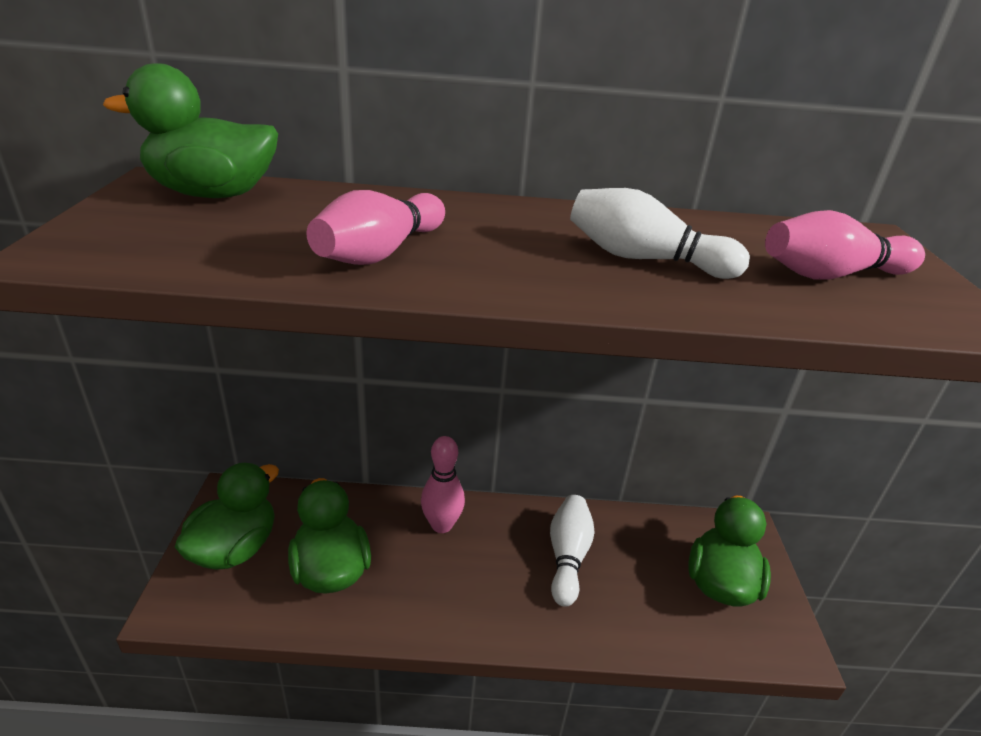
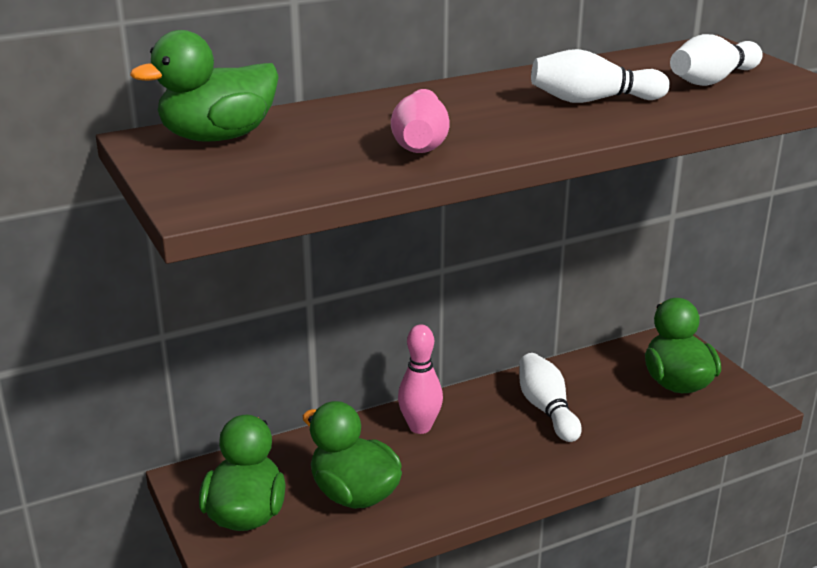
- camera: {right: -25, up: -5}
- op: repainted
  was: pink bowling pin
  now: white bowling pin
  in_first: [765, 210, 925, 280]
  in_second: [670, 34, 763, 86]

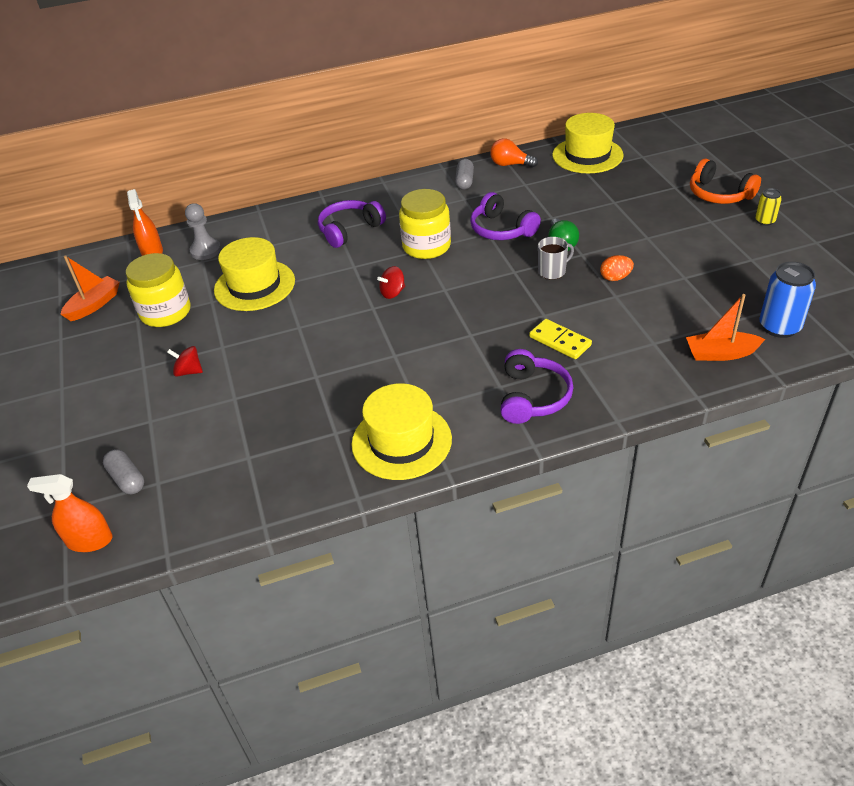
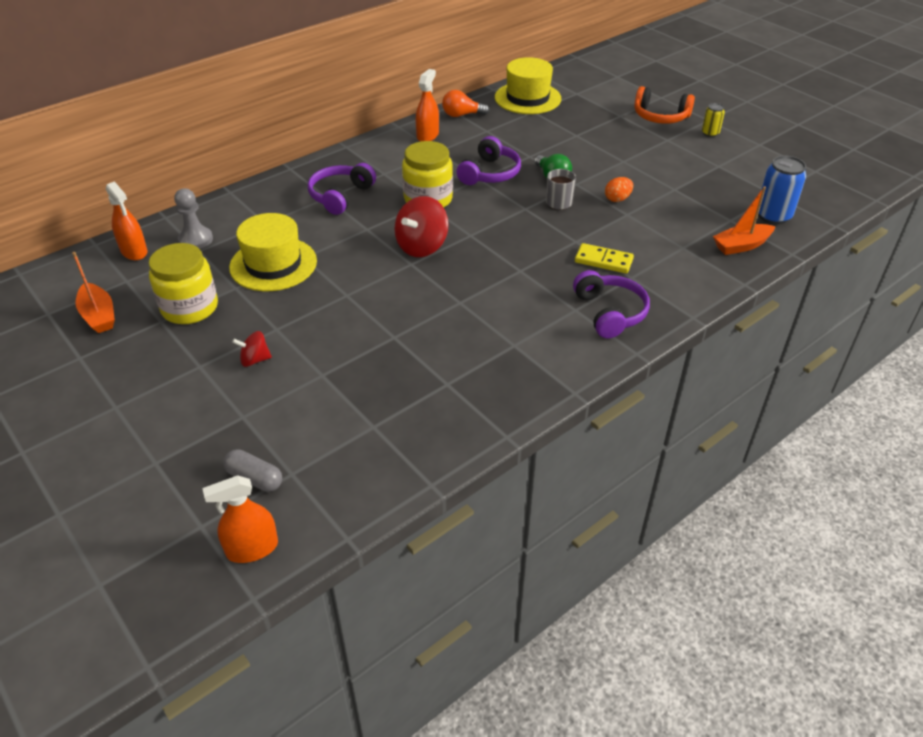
- camera: {right: -25, up: 0}
- op: swapped
  was: grey capsule
  now: orange spray bottle
  in_first: [455, 159, 474, 190]
  in_second: [416, 69, 439, 141]
- op: rotated
  was: purple headphones
  in_first: [470, 192, 541, 240]
  in_second: [457, 136, 521, 185]
  clockwise: -90
- op: rotated
  was: orange boat
  in_first: [60, 255, 120, 321]
  in_second: [72, 252, 115, 333]
  clockwise: 135
- op: scaled
  was: red spinning top
  in_first: [377, 266, 405, 299]
  in_second: [394, 196, 449, 257]
  ratio: 1.81
- op: gone
  was: yellow hat
  in_first: [351, 383, 452, 480]

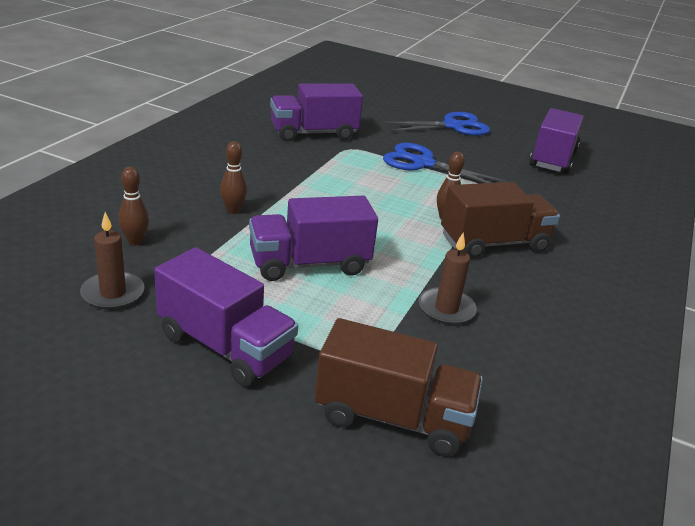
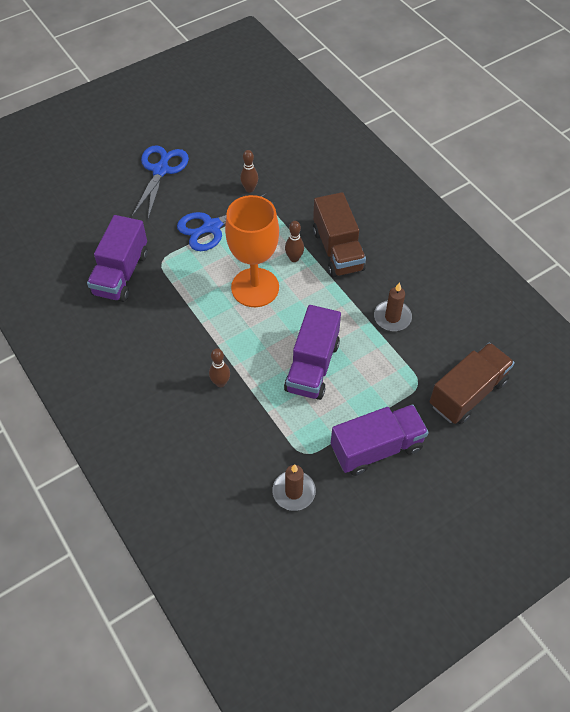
- camera: {right: -55, up: 25}
- op: gone
  was: purple truck
  in_first: [529, 108, 584, 174]
- op: shifted
  was: brown bowling pin
  in_first: [118, 167, 149, 245]
  in_second: [240, 150, 258, 192]
- op: rotated
  was: brown truck
  in_first: [441, 182, 560, 258]
  in_second: [313, 192, 366, 278]
  clockwise: 150
- op: new
  now: orange goblet
  in_second: [225, 195, 279, 307]

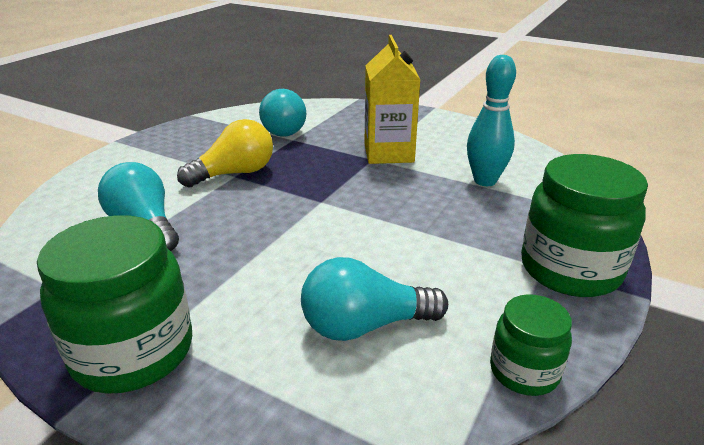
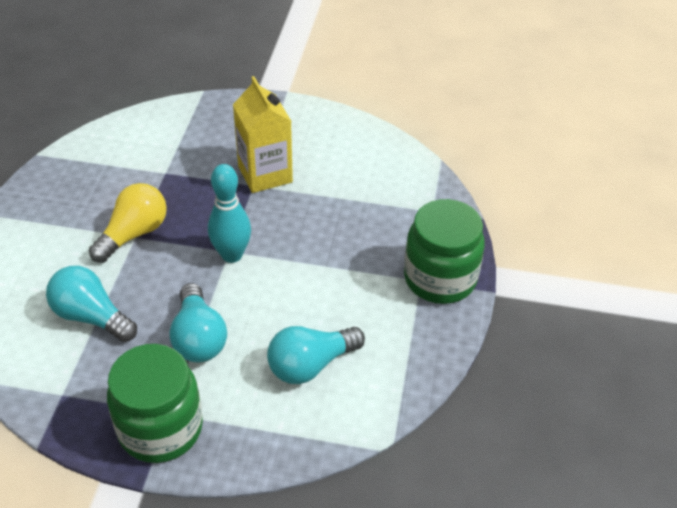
- camera: {right: -20, up: 15}
- op: shifted
  was: turquoise bowling pin
  in_first: [467, 55, 516, 186]
  in_second: [208, 164, 251, 263]
- op: shifted
  was: turquoise light bulb
  in_first: [259, 89, 306, 137]
  in_second: [169, 283, 227, 363]
- op: gone
  was: green jar
  in_first: [490, 294, 572, 396]

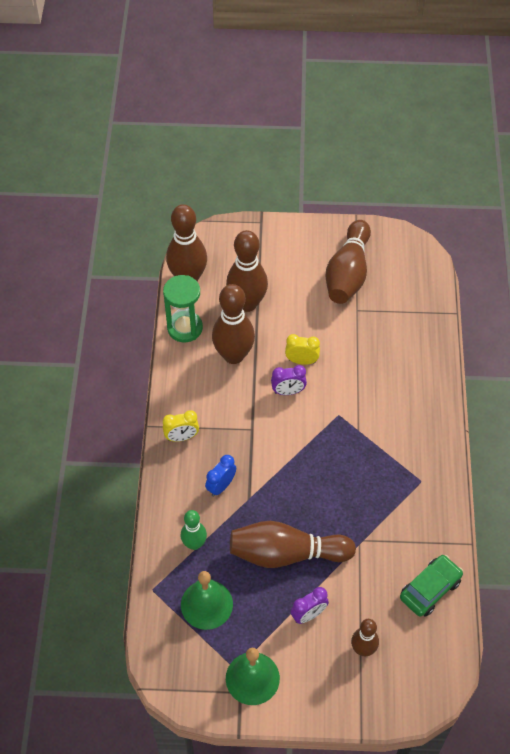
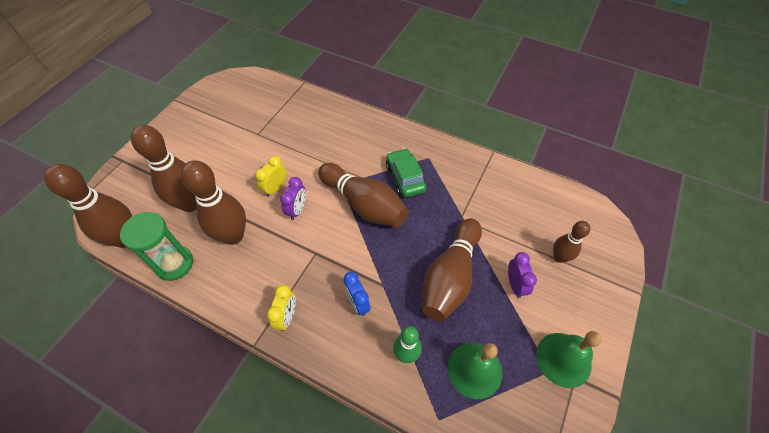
- camera: {right: -65, up: 0}
- op: shifted
  was: brown bowling pin
  in_first: [325, 220, 371, 304]
  in_second: [318, 163, 408, 227]
- op: shifted
  was: green car
  in_first: [400, 555, 463, 617]
  in_second: [386, 148, 427, 198]

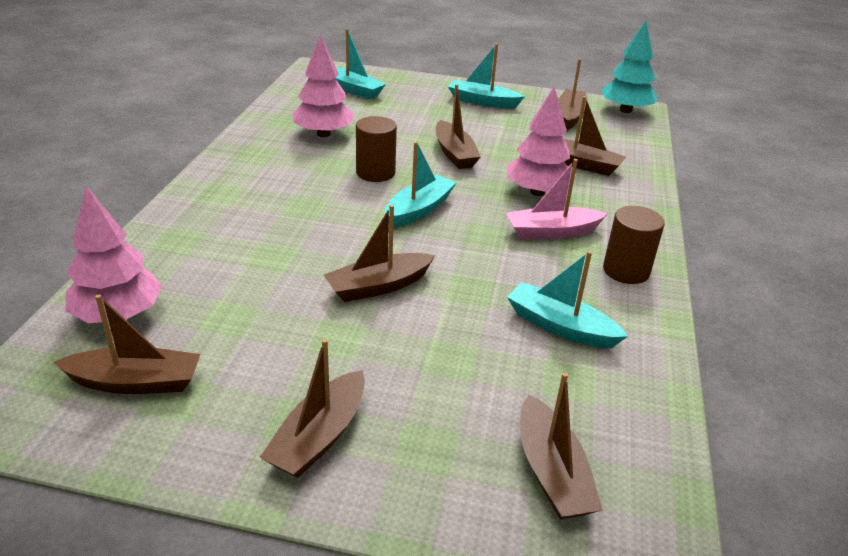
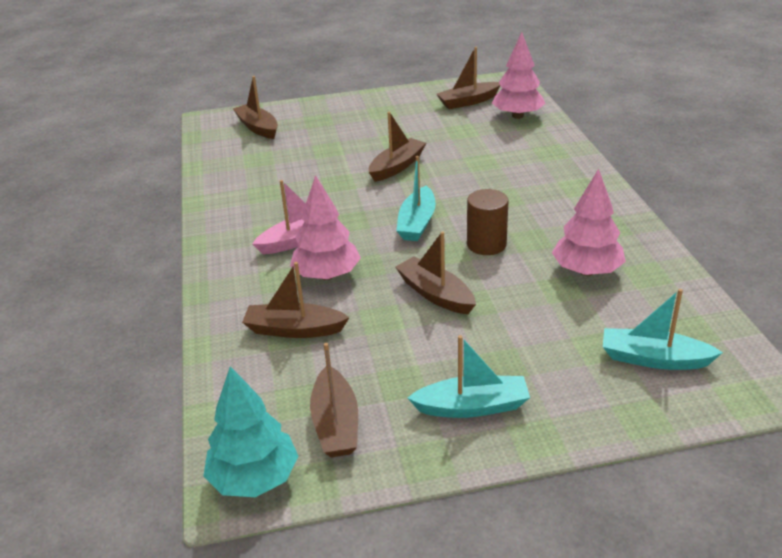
- camera: {right: 160, up: 0}
- op: gone
  was: brown cylinder
  in_first: [603, 206, 664, 284]
- op: gone
  was: turquoise boat
  in_first: [507, 251, 628, 348]
- op: gone
  was: brown boat
  in_first: [260, 339, 365, 478]

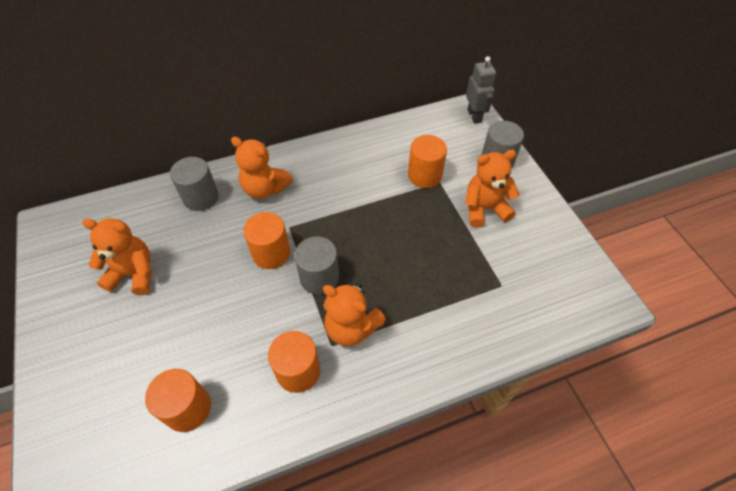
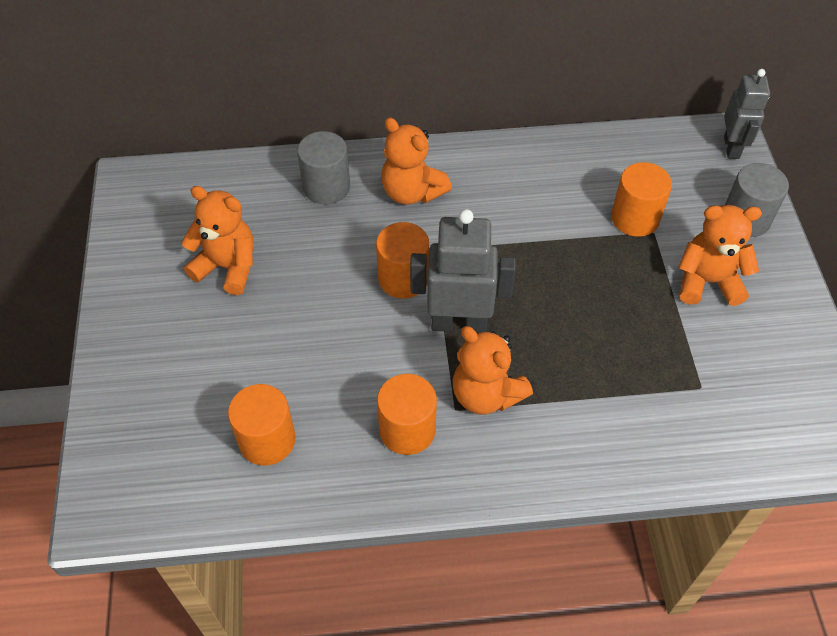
- camera: {right: 15, up: 0}
- op: swapped
  was: grey cylinder
  now: grey robot
  in_first: [294, 237, 339, 295]
  in_second: [410, 209, 516, 333]

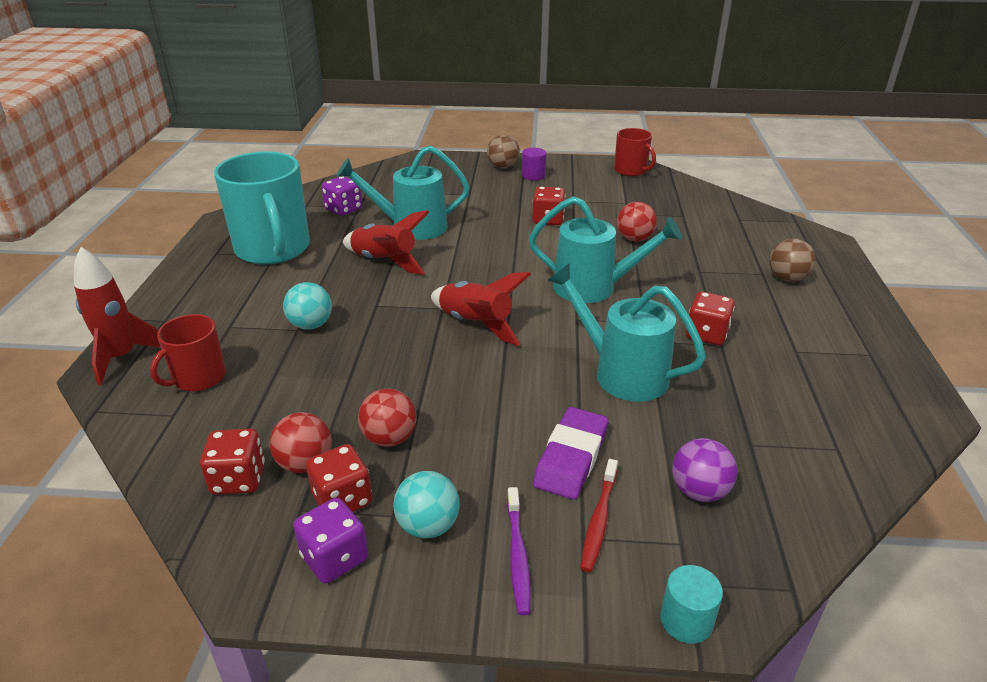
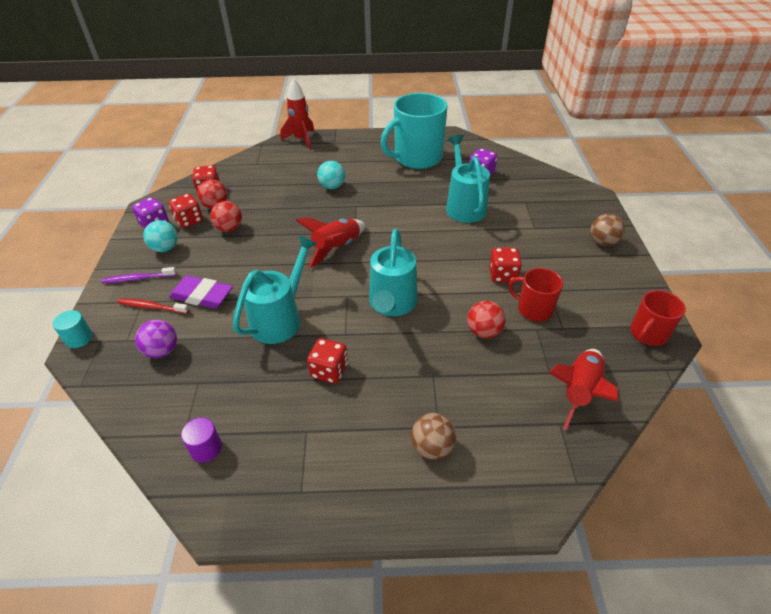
- camera: {right: 85, up: 10}
- op: shifted
  was: purple cylinder
  in_first: [522, 148, 546, 181]
  in_second: [181, 417, 222, 462]
- op: shifted
  was: red rocket
  in_first: [343, 210, 429, 275]
  in_second: [549, 349, 618, 430]
- op: shifted
  was: red mug
  in_first: [150, 314, 226, 391]
  in_second: [508, 268, 563, 322]

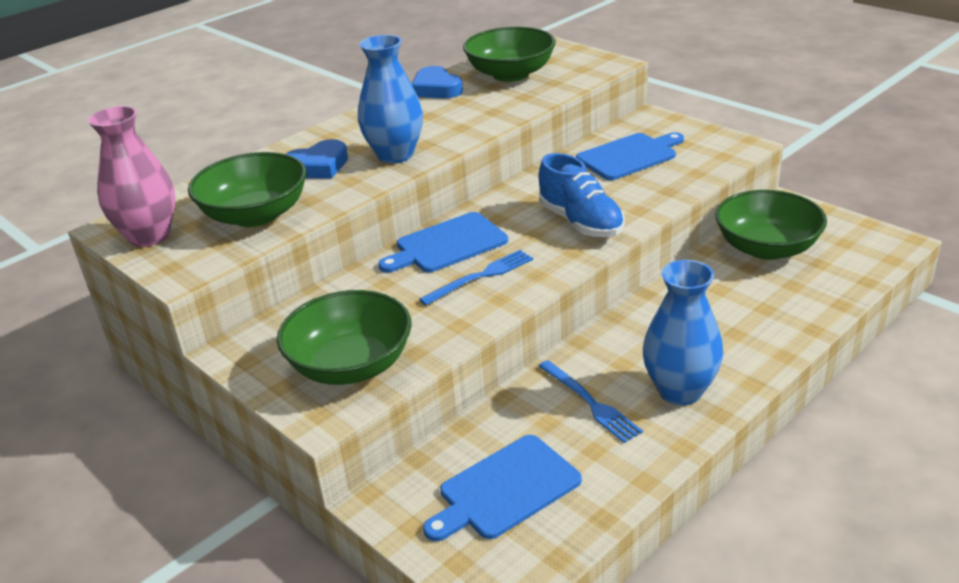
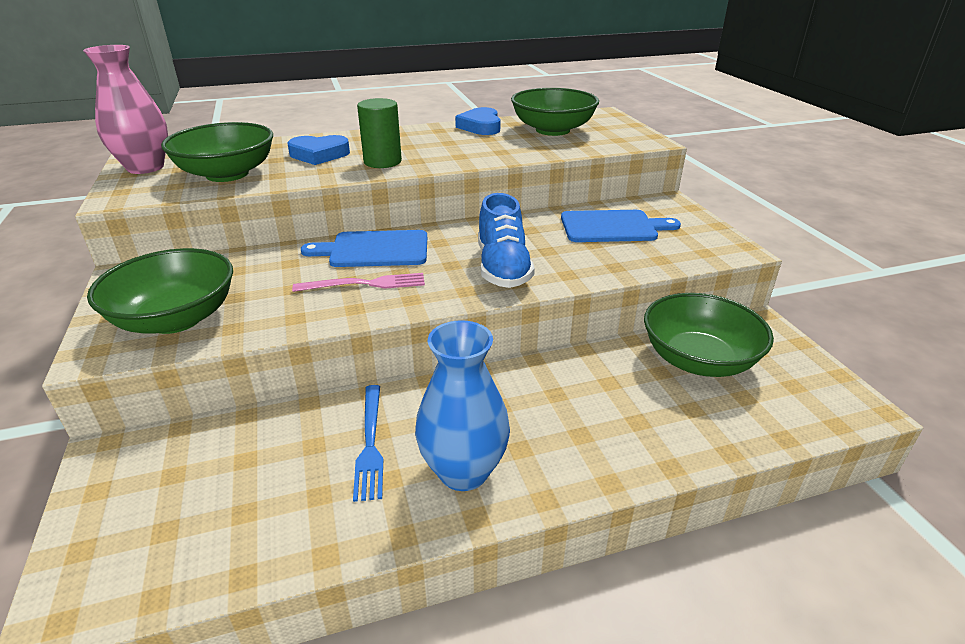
- camera: {right: 25, up: 0}
- op: swapped
  was: blue vase
  now: green cylinder
  in_first: [358, 35, 423, 164]
  in_second: [357, 98, 402, 168]
- op: repainted
  was: blue fork
  now: pink fork
  in_first: [419, 250, 533, 305]
  in_second: [292, 273, 425, 292]
- op: gone
  was: blue cutting board
  in_first: [423, 435, 582, 541]

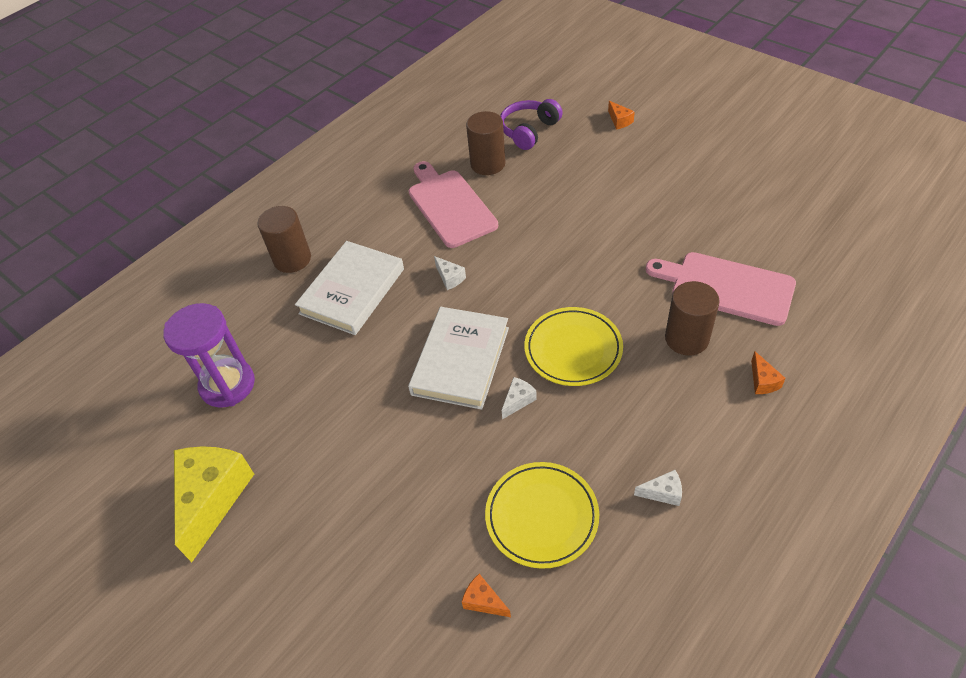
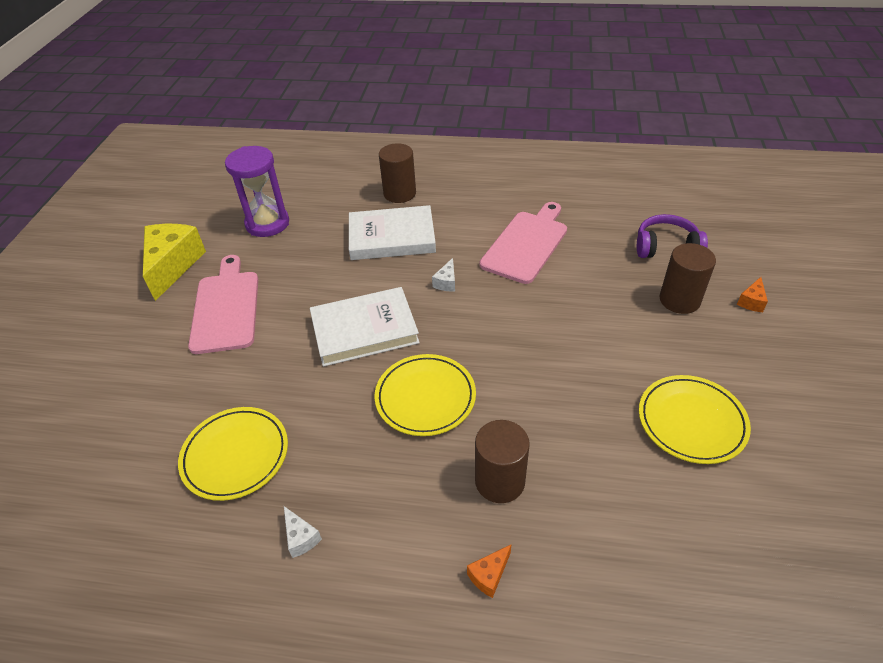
- camera: {right: 55, up: -5}
- op: shifted
  was: brown cylinder
  in_first: [466, 111, 506, 175]
  in_second: [660, 243, 716, 314]
- op: shifted
  was: pink cutting board
  in_first: [646, 252, 796, 326]
  in_second: [188, 255, 258, 354]
- op: gone
  was: white cheese
  in_first: [502, 377, 537, 419]
- op: rotated
  was: yellow cheese
  in_first: [174, 446, 254, 562]
  in_second: [143, 224, 206, 301]
  clockwise: -60
- op: gone
  was: orange cheese
  in_first: [462, 574, 511, 617]
- op: new
  now: yellow plate
  in_second: [639, 375, 751, 464]

